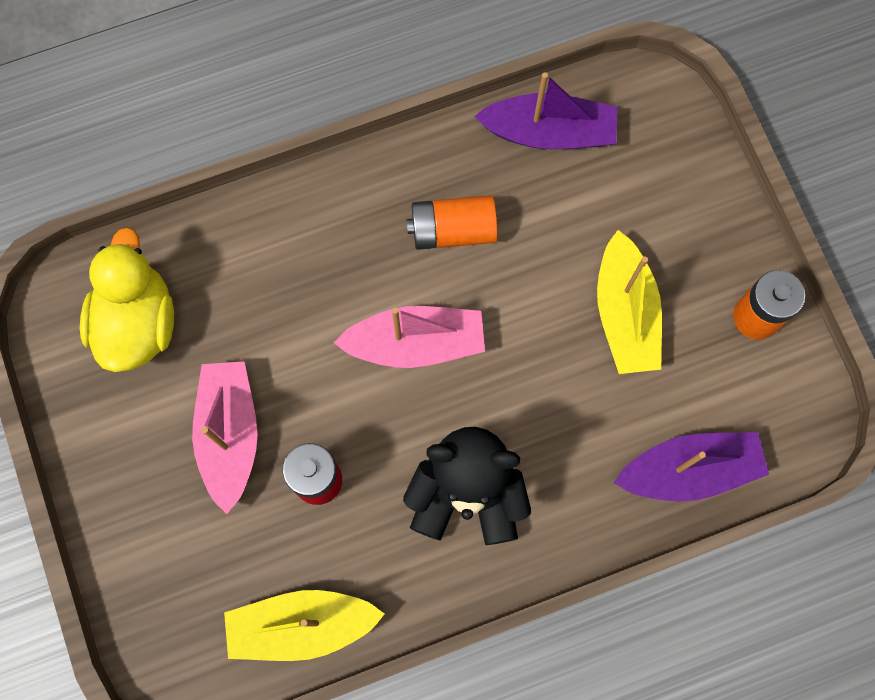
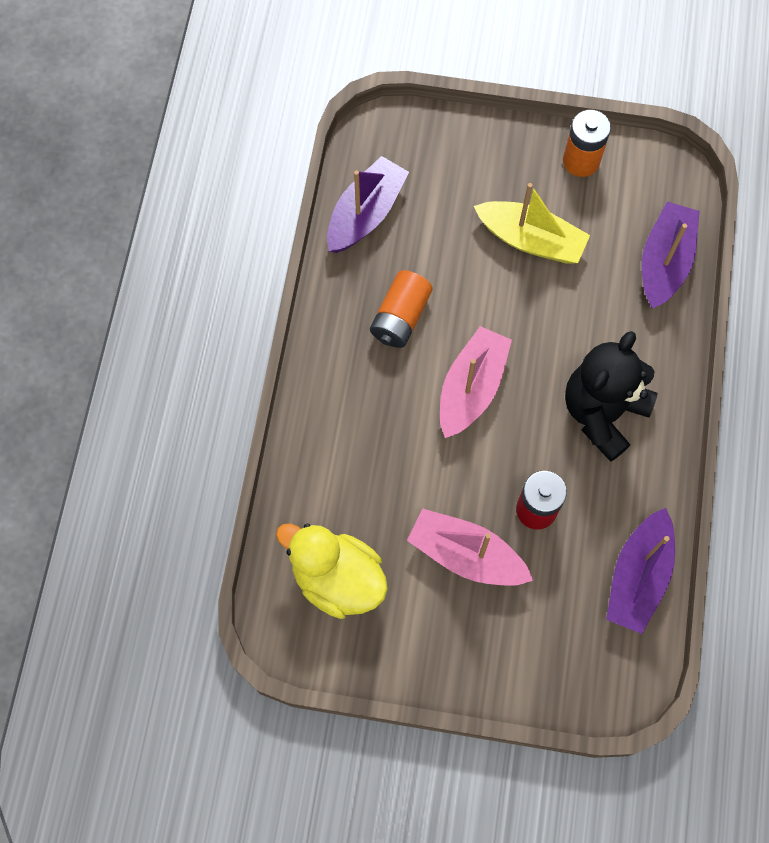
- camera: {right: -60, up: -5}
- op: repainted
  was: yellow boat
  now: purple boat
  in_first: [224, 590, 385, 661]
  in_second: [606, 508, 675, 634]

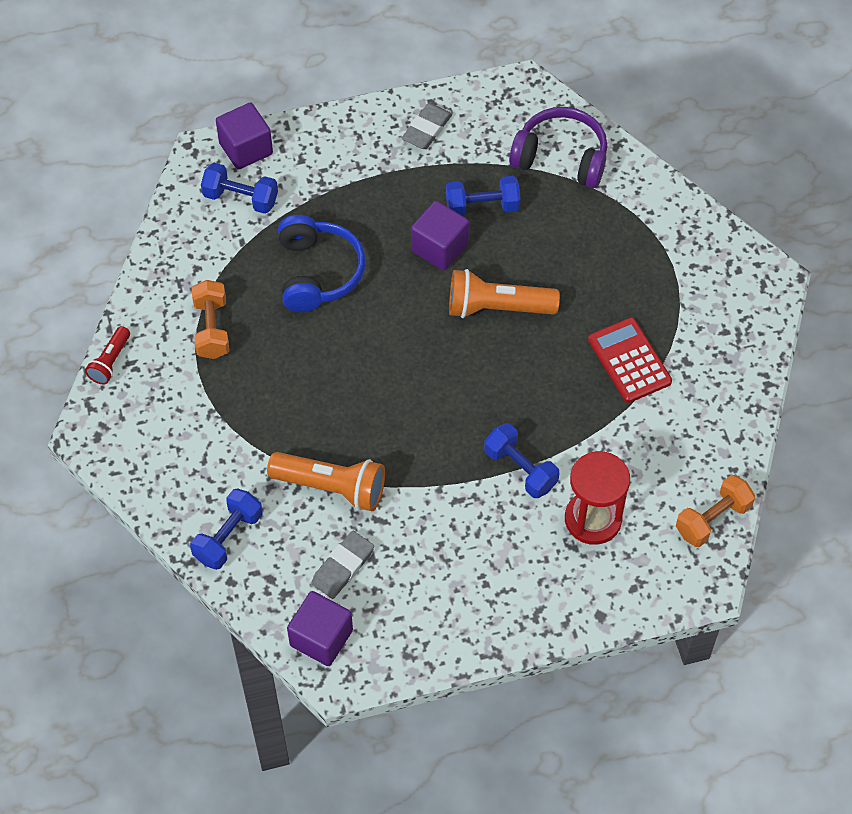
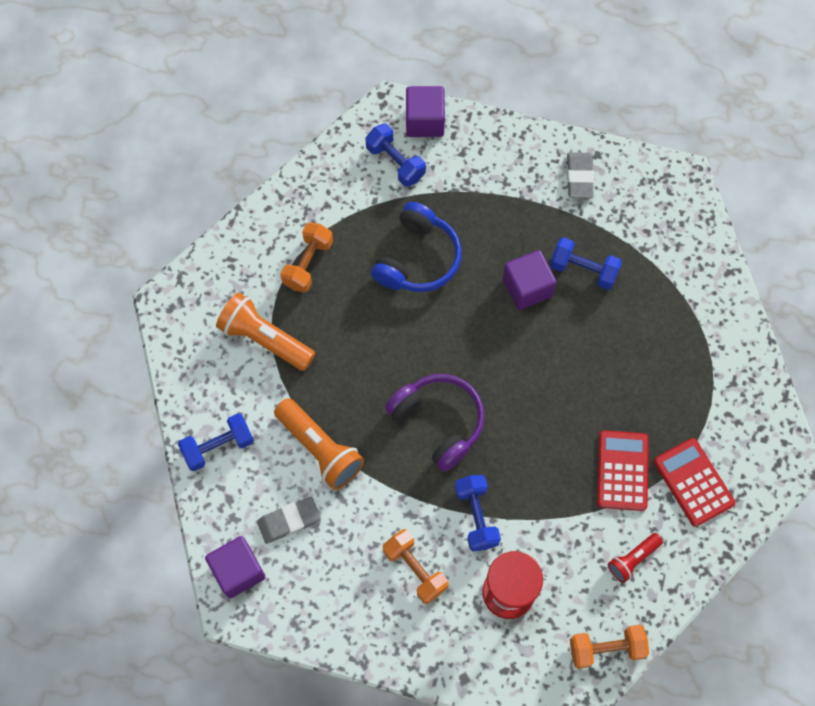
- camera: {right: 30, up: 10}
- op: rotated
  was: grey eraser
  in_first: [402, 103, 453, 149]
  in_second: [567, 152, 594, 198]
  clockwise: -60
- op: shifted
  was: purple headphones
  in_first: [509, 107, 607, 188]
  in_second: [385, 374, 485, 472]
- op: shifted
  was: orange flashlight
  in_first: [449, 269, 560, 318]
  in_second: [216, 292, 315, 371]
- op: shifted
  was: red flashlight
  in_first: [85, 326, 130, 384]
  in_second: [608, 533, 663, 583]
- op: new
  now: red calculator
  in_second: [654, 438, 735, 527]
- op: new
  now: orange dumbbell
  in_second: [383, 529, 449, 604]

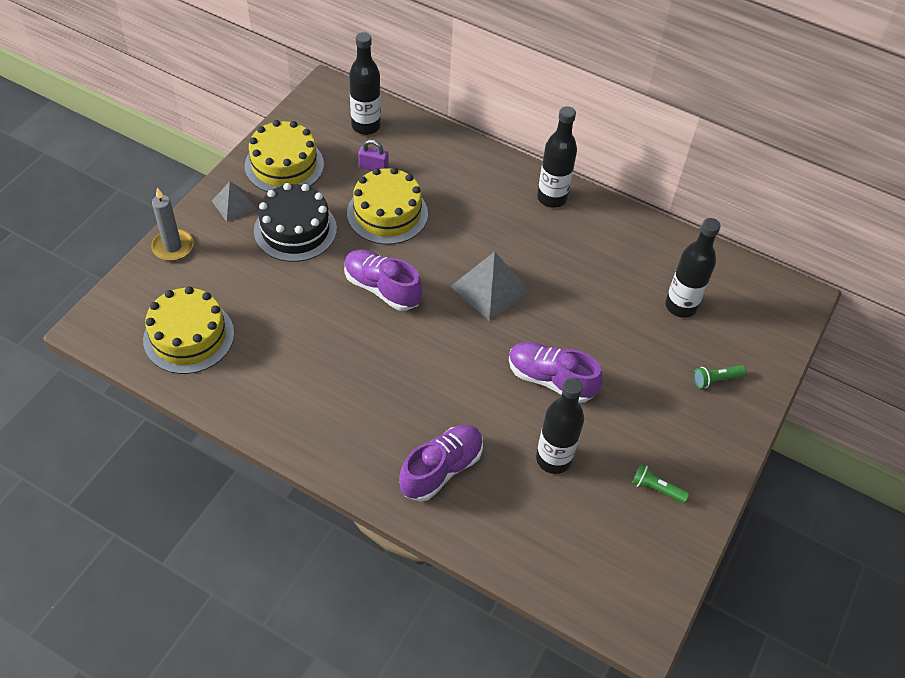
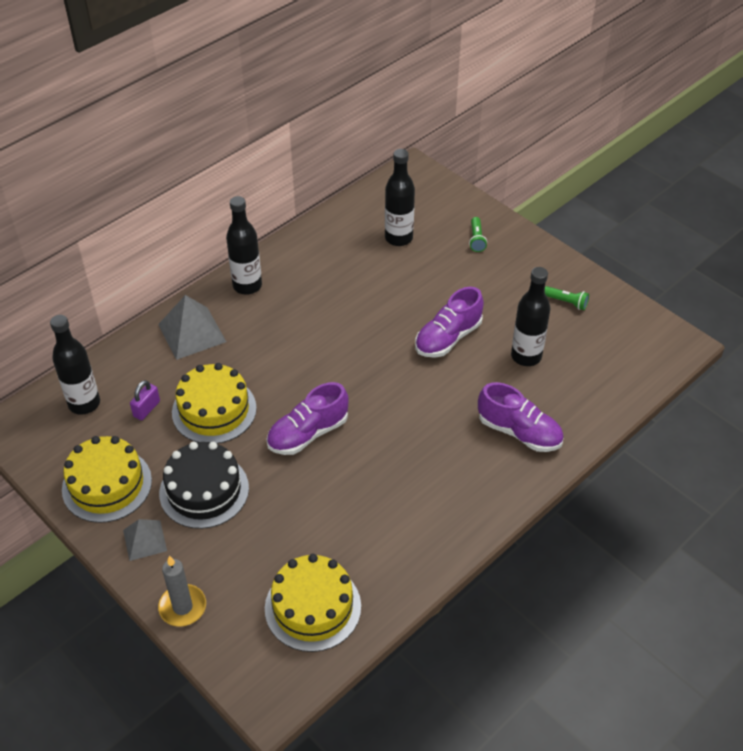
- camera: {right: -70, up: -5}
- op: shifted
  was: grey pyramid
  in_first: [450, 251, 530, 321]
  in_second: [158, 295, 226, 360]
- op: rotated
  was: purple shoe
  in_first: [399, 425, 483, 501]
  in_second: [478, 382, 564, 452]
  clockwise: 150
- op: rotated
  was: green flashlight
  in_first: [632, 464, 689, 503]
  in_second: [545, 286, 589, 310]
  clockwise: -105

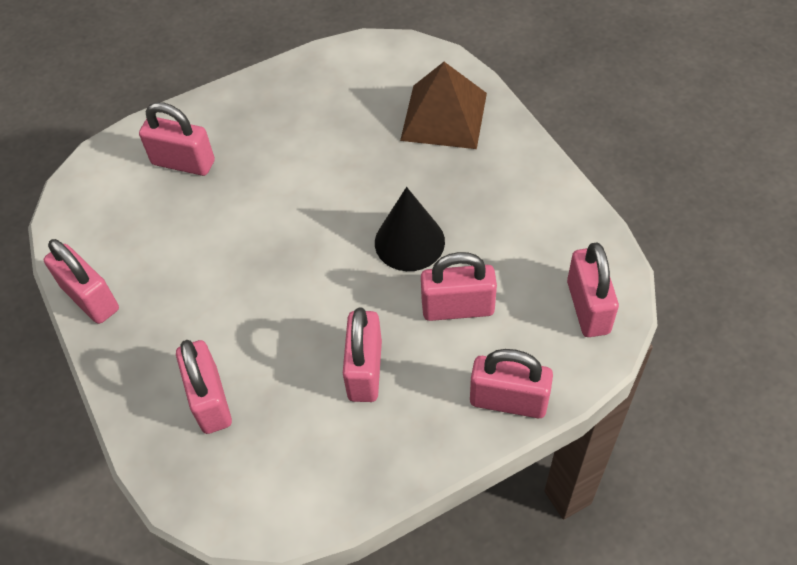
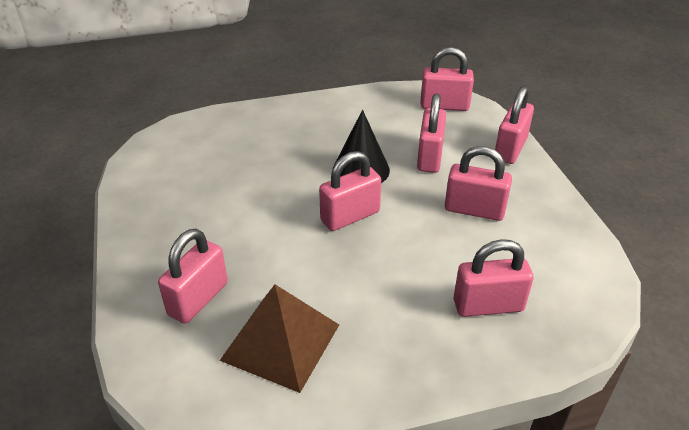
- camera: {right: -80, up: -15}
- op: shifted
  was: brown pyramid
  in_first: [400, 62, 487, 149]
  in_second: [219, 284, 339, 393]
- op: shifted
  was: pink padlock
  in_first: [44, 239, 119, 324]
  in_second: [319, 151, 381, 231]

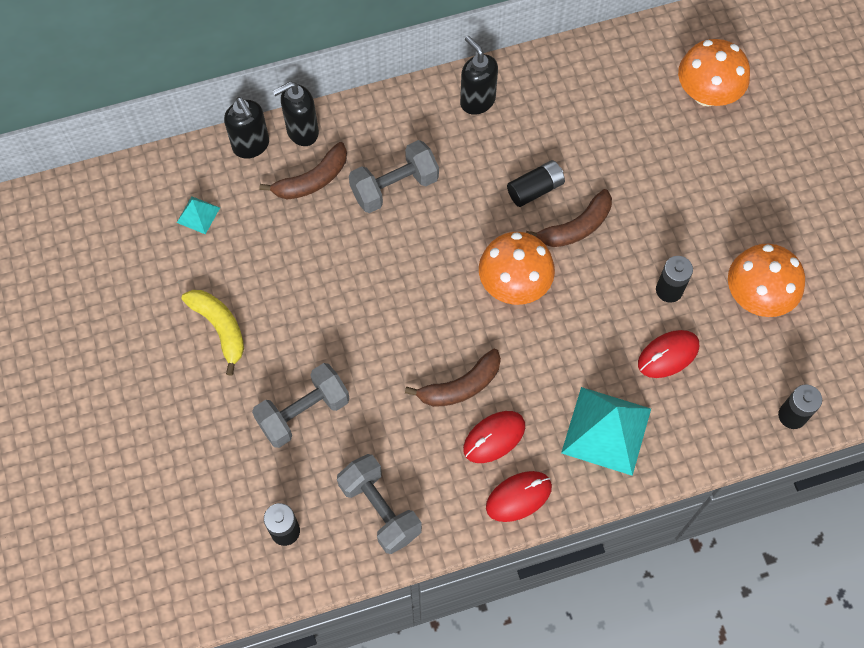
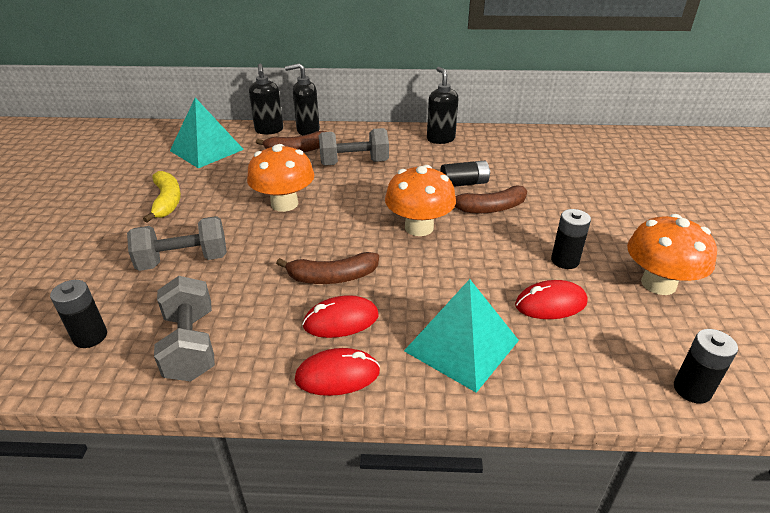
- camera: {right: 20, up: -30}
- op: shifted
  was: orange mushroom
  in_first: [678, 39, 750, 107]
  in_second: [247, 144, 315, 212]
- op: scaled
  was: turquoise pyramid
  in_first: [177, 196, 220, 234]
  in_second: [170, 98, 244, 168]
  ratio: 2.11

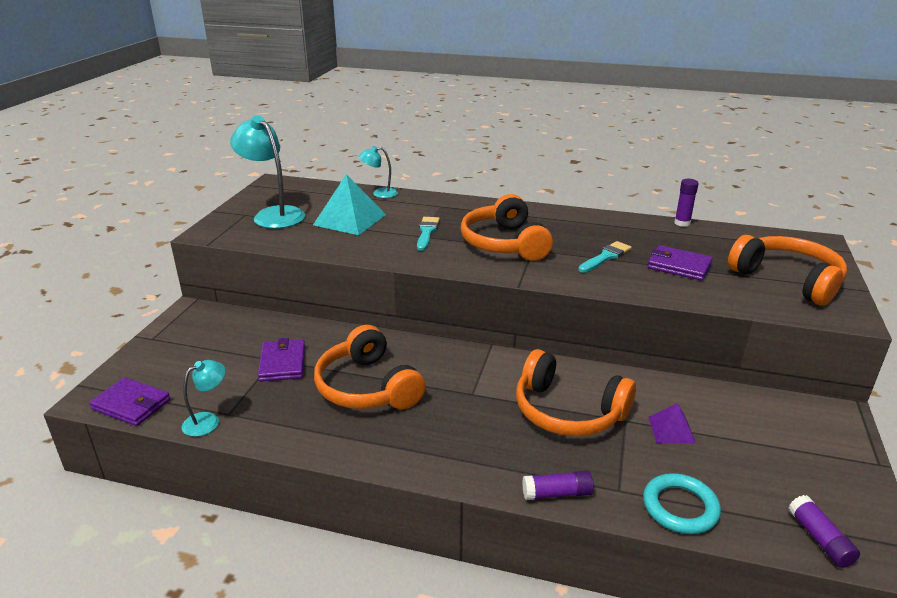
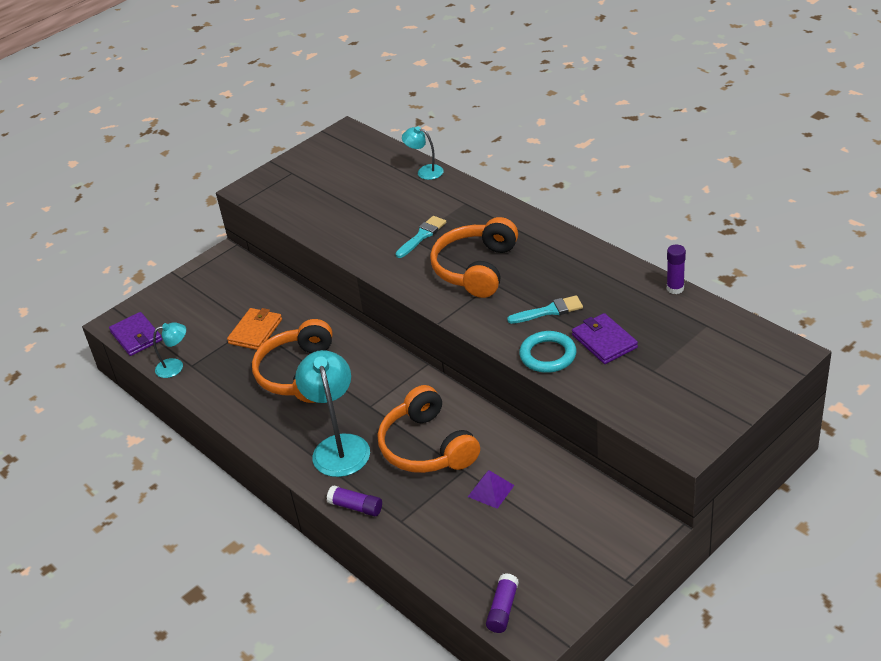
- camera: {right: 35, up: 10}
- op: shifted
  was: turquoise lamp
  in_first: [230, 115, 305, 229]
  in_second: [295, 350, 370, 477]
- op: gone
  was: turquoise pyramid
  in_first: [313, 174, 386, 235]
- op: gone
  was: orange headphones
  in_first: [728, 235, 847, 306]
- op: repainted
  was: purple wallet
  now: orange wallet
  in_first: [258, 338, 305, 382]
  in_second: [227, 308, 282, 350]
- op: shifted
  was: turquoise ring
  in_first: [643, 473, 721, 534]
  in_second: [519, 331, 576, 373]

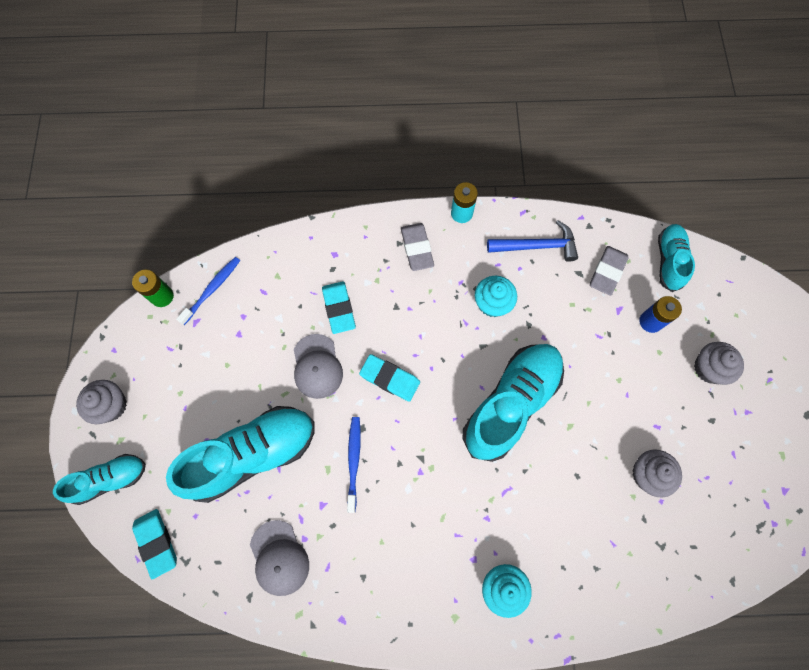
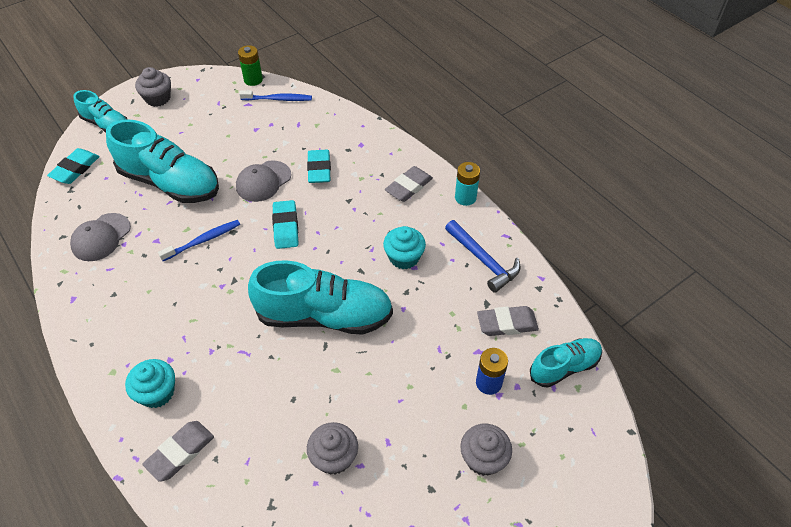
- camera: {right: 55, up: -20}
- op: rotated
  was: turquoise eraser
  in_first: [322, 281, 356, 334]
  in_second: [307, 150, 331, 183]
  clockwise: -45
- op: new
  now: grey eraser
  in_second: [142, 421, 214, 482]

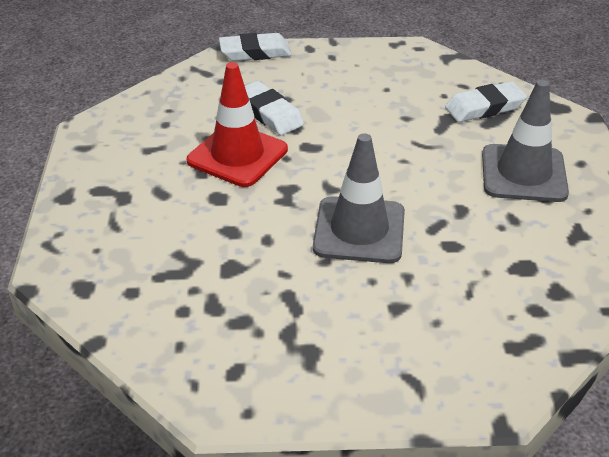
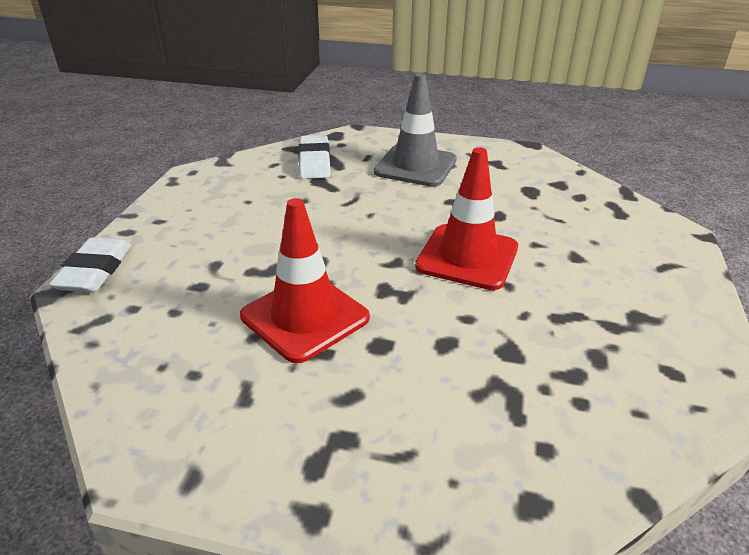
- camera: {right: -75, up: -5}
- op: gone
  was: white eraser
  in_first: [245, 81, 304, 135]
- op: repainted
  was: grey traffic cone
  now: red traffic cone
  in_first: [313, 133, 405, 263]
  in_second: [415, 147, 518, 290]

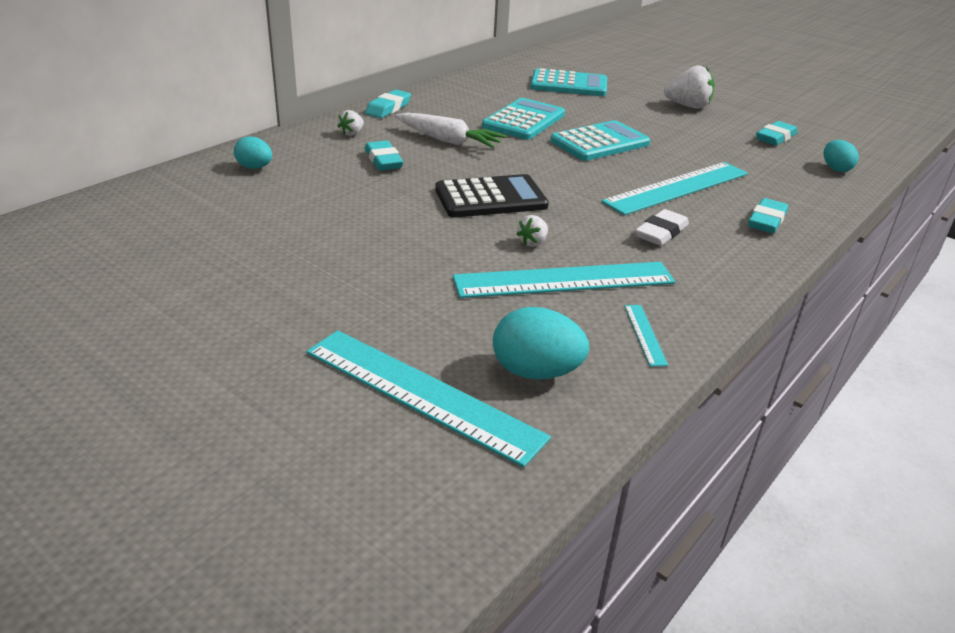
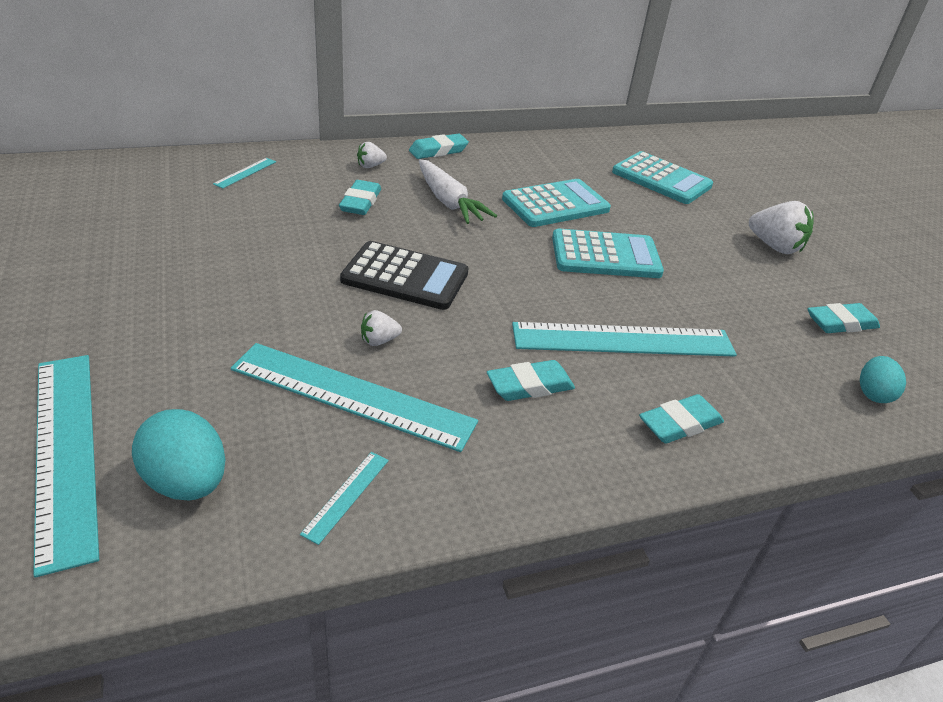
- camera: {right: 30, up: 5}
- op: swapped
  was: turquoise egg
  now: turquoise ruler
  in_first: [234, 136, 272, 169]
  in_second: [213, 158, 276, 189]
- op: repainted
  was: white eraser
  now: turquoise eraser
  in_first: [635, 209, 689, 246]
  in_second: [487, 360, 575, 401]

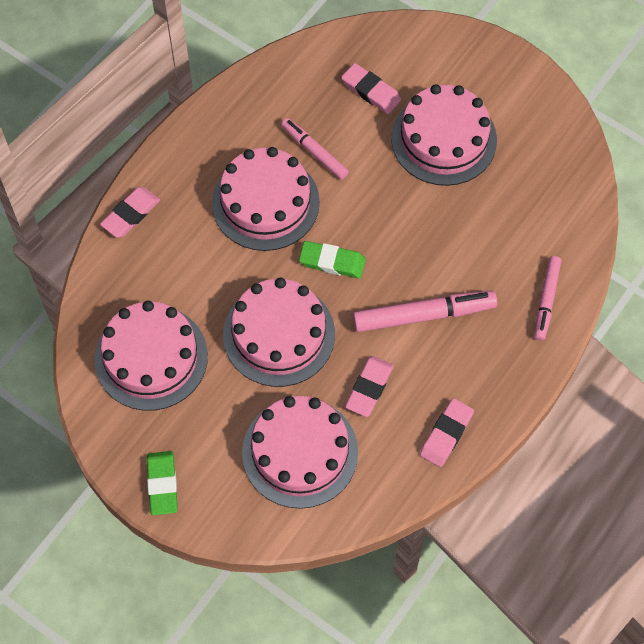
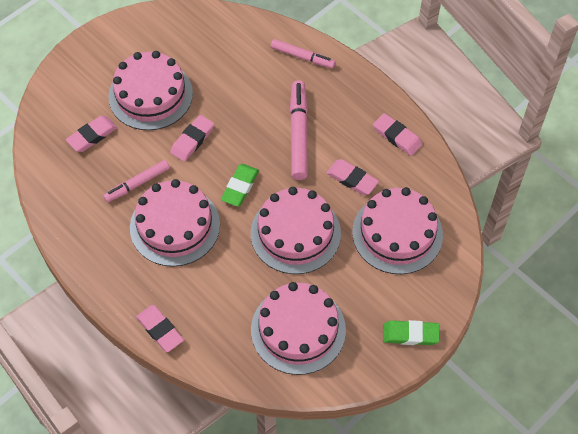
- camera: {right: -80, up: -5}
- op: new
  now: pink eraser
  in_second: [170, 115, 214, 162]

